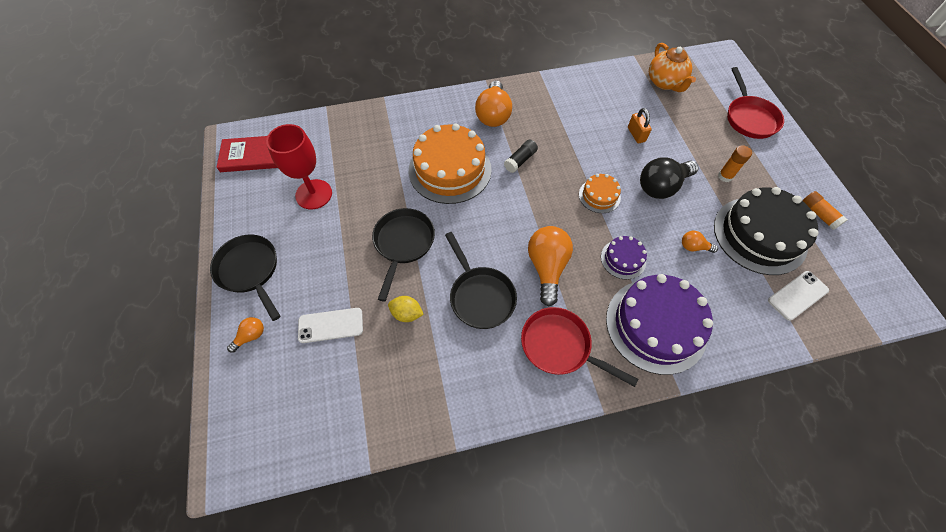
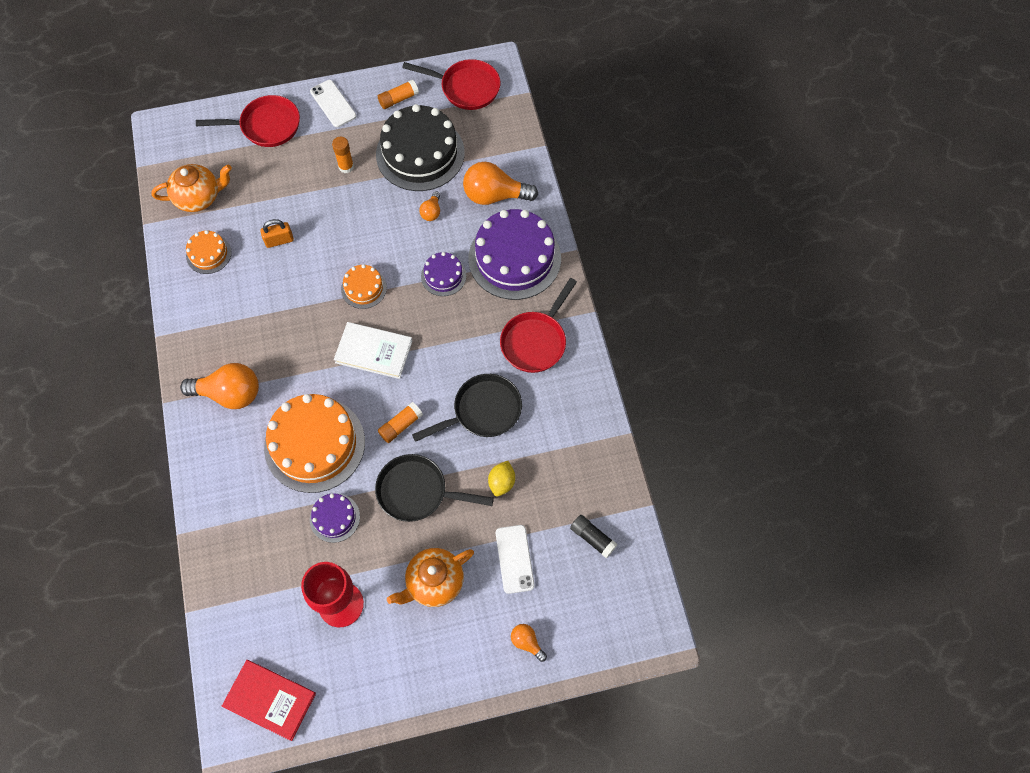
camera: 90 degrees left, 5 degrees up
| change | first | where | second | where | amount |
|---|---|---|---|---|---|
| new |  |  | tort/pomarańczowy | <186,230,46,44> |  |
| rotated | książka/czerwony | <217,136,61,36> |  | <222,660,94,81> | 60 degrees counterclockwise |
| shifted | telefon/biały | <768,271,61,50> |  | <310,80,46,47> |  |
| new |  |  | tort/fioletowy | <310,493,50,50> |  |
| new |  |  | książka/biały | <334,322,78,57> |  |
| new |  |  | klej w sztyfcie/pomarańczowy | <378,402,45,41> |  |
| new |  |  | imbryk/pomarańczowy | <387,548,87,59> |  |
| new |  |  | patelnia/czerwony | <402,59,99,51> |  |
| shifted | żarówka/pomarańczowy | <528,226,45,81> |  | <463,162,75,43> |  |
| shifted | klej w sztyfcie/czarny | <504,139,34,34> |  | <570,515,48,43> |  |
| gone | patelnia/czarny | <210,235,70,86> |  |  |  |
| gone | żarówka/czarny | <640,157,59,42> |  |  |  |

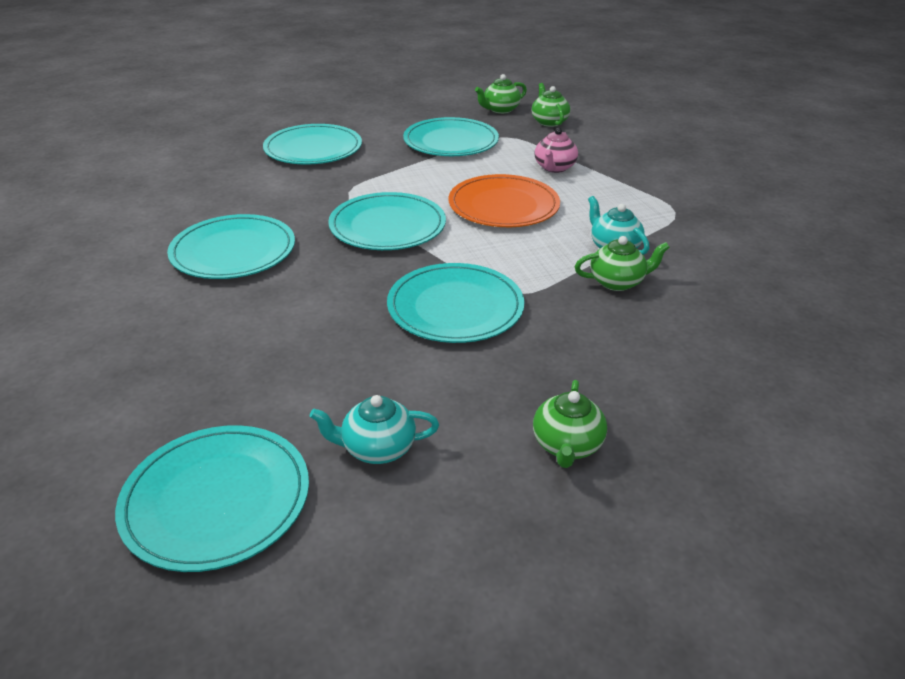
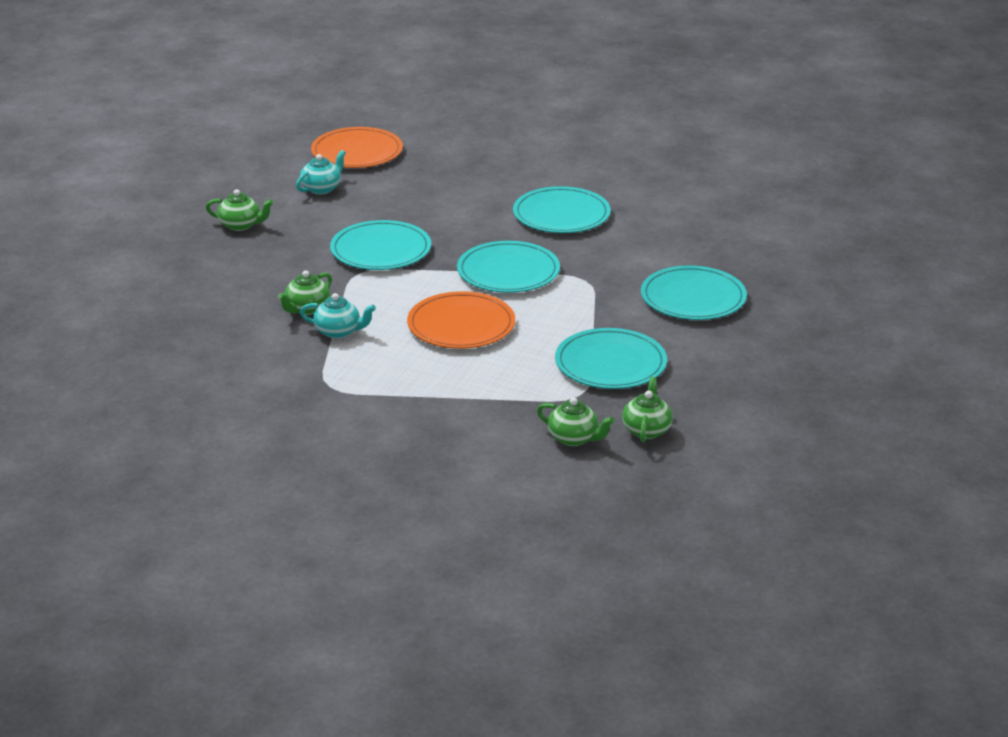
camera: 135 degrees right, 5 degrees down
| change | first | where | second | where | amount |
|---|---|---|---|---|---|
| rotated | imbryk/zielony | <533,380,74,88> |  | <206,189,67,42> | 135 degrees clockwise |
| repainted | talerz/turkusowy | <115,425,194,147> | talerz/pomarańczowy | <311,127,92,41> |  |
| gone | imbryk/różowy | <534,128,44,45> |  |  |  |

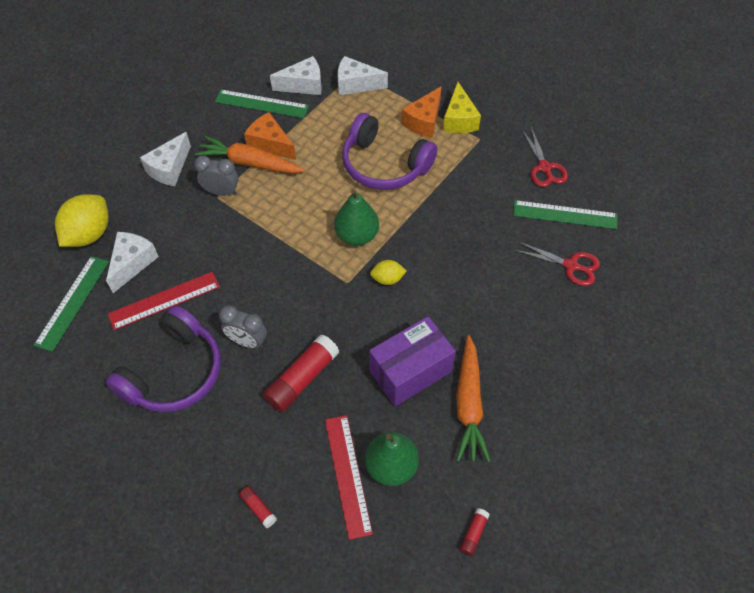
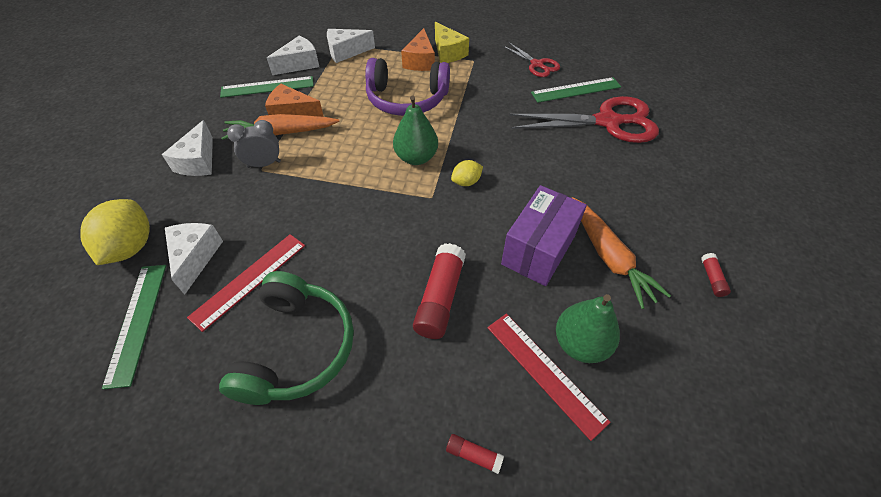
camera: 25 degrees left, 5 degrees down
| change | first | where | second | where | amount |
|---|---|---|---|---|---|
| repainted | słuchawki/fioletowy | <106,306,115,107> | słuchawki/zielony | <219,271,135,134> |  |
| scaled | nożyczki/czerwony | <514,241,86,45> |  | <509,96,150,47> | x1.87 |
| shifted | klej w sztyfcie/czerwony | <459,508,31,48> |  | <701,253,30,44> |  |
| gone | budzik/szary | <219,305,48,43> |  |  |  |

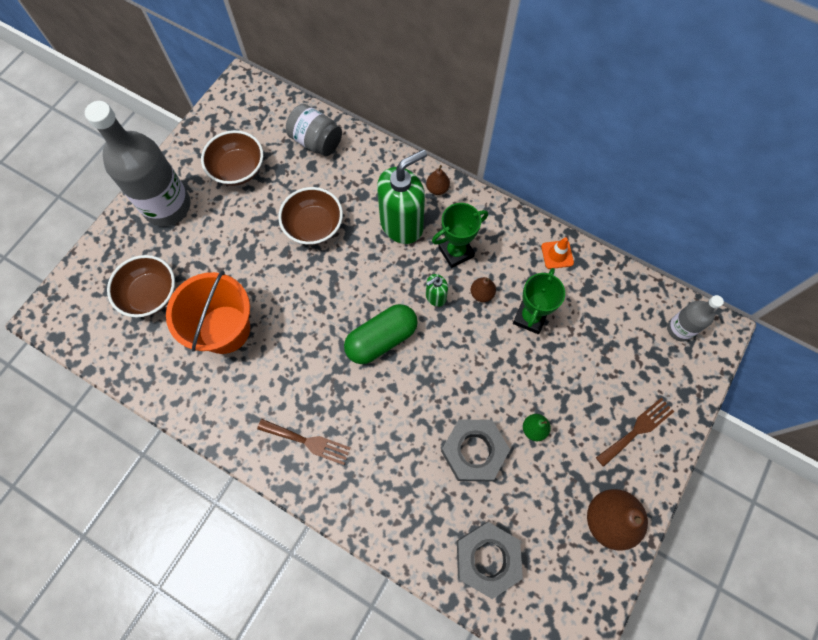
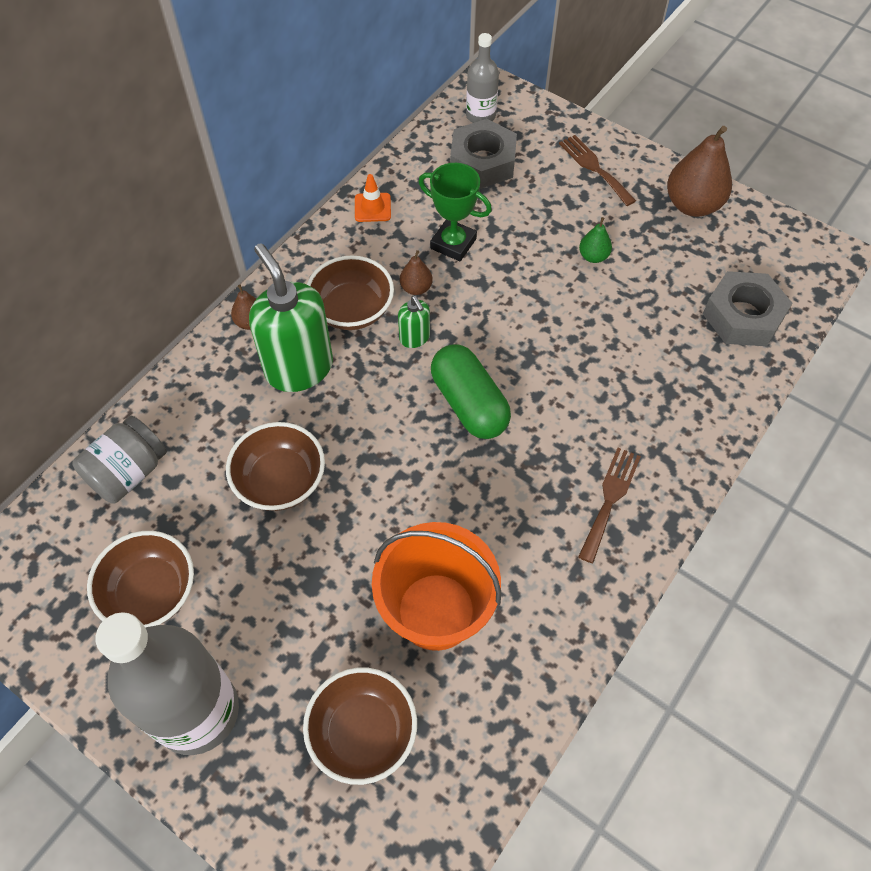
camera: 85 degrees left, 10 degrees down
| change | first | where | second | where | amount |
|---|---|---|---|---|---|
| swapped | puchar/zielony | <432,203,56,65> | miska/brązowy | <307,255,87,75> |  |
| shifted | nakrętka/szary | <441,419,69,63> |  | <450,119,67,70> |  |

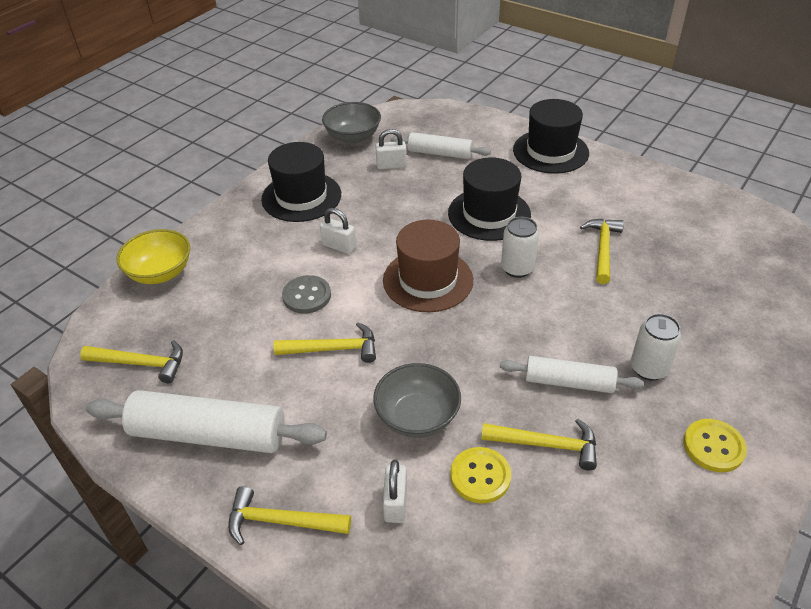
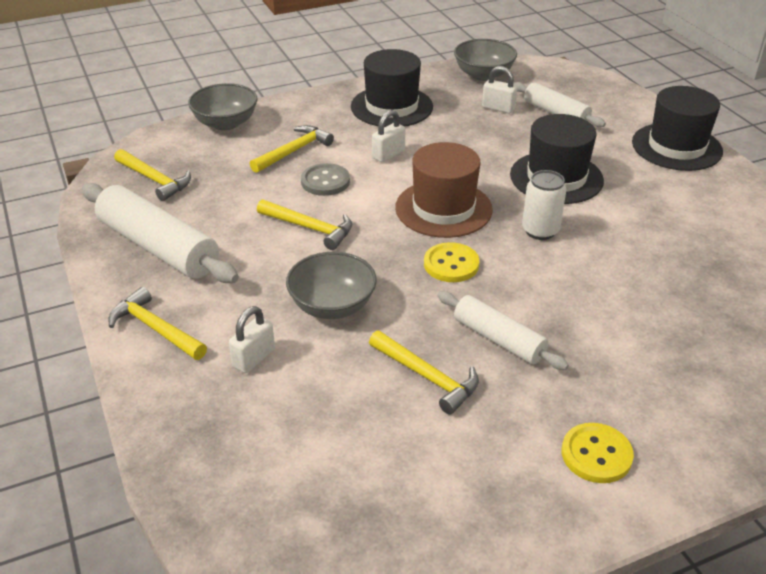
camera: 30 degrees right, 5 degrees down
| change | first | where | second | where | amount |
|---|---|---|---|---|---|
| repainted | miska/żółty | <116,229,74,55> | miska/szary | <188,83,70,48> |  |
| shifted | młotek/żółty | <580,219,44,65> |  | <250,125,84,48> |  |
| rotated | kłódka/biały | <320,208,36,46> |  | <372,110,33,52> | 75 degrees clockwise |
| shifted | guzik/żółty | <450,447,61,57> |  | <424,242,55,40> |  |
| gone | puszka/biały | <631,314,50,67> |  |  |  |

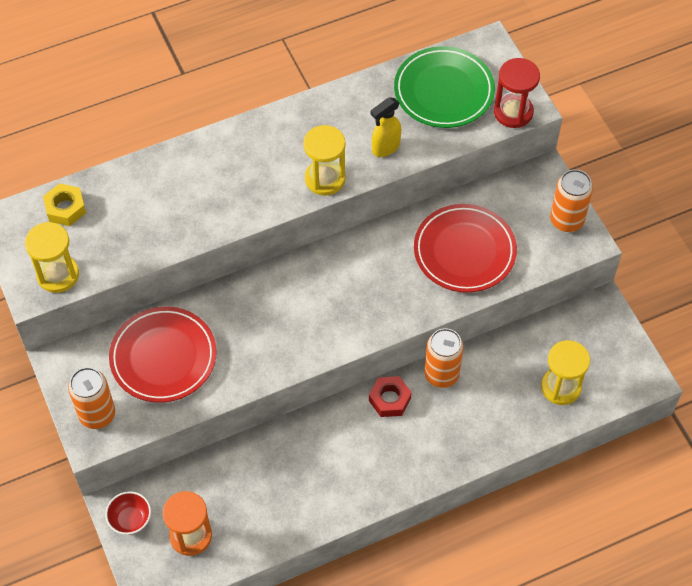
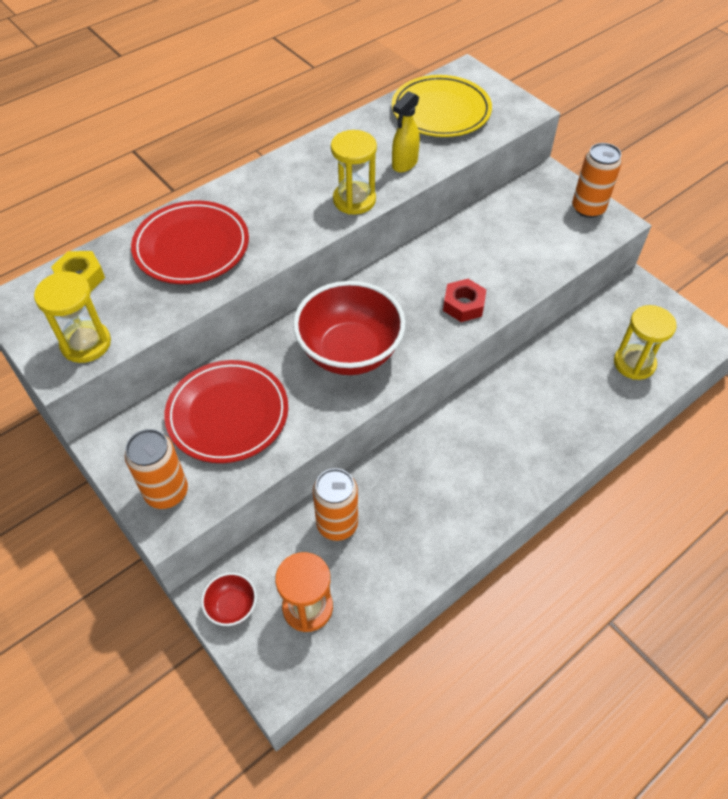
camera: 15 degrees left, 5 degrees down
| change | first | where | second | where | amount |
|---|---|---|---|---|---|
| shifted | talerz/czerwony | <414,204,103,89> |  | <131,201,118,83> |  |
| new |  |  | miska/czerwony | <293,281,113,94> |  |
| shifted | puszka/pomarańczowy | <424,328,40,60> |  | <313,468,45,73> |  |
| repainted | talerz/zielony | <394,46,101,82> | talerz/żółty | <392,75,100,62> |  |
| shifted | nakrętka/czerwony | <369,376,43,41> |  | <443,279,43,43> |  |
| gone | klepsydra/czerwony | <494,58,46,70> |  |  |  |

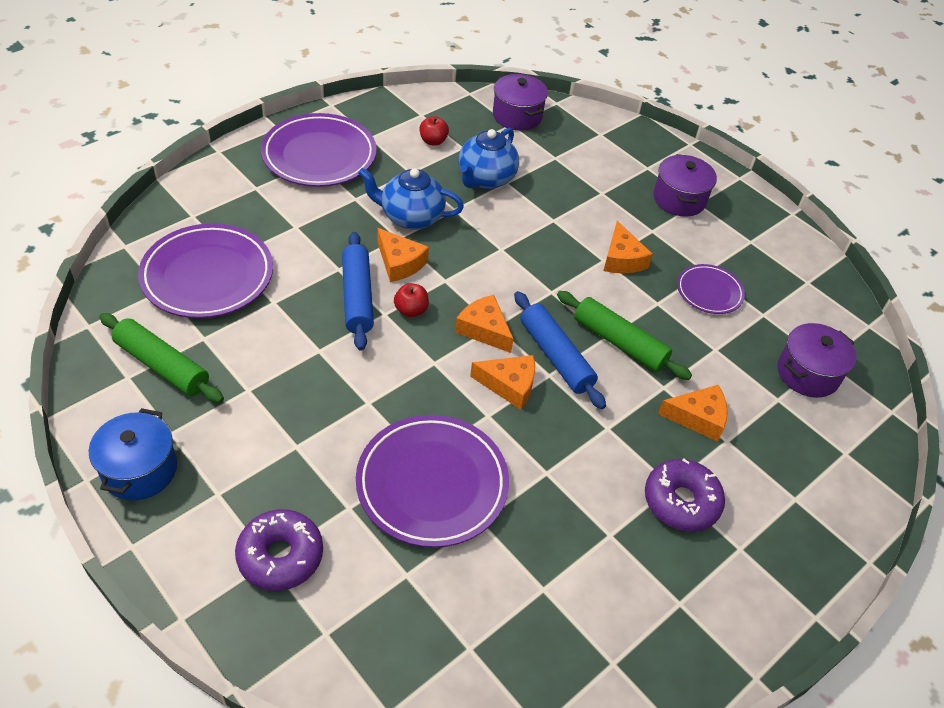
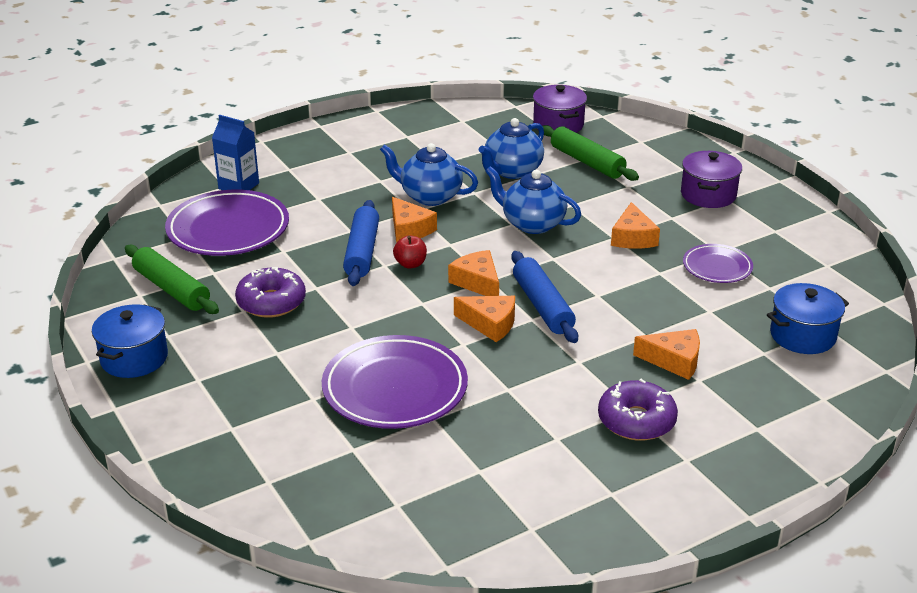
camera: 15 degrees right, 15 degrees down
| change | first | where | second | where | amount |
|---|---|---|---|---|---|
| new |  |  | karton mleka/niebieski | <212,115,47,75> |  |
| shifted | donut/fioletowy | <235,509,88,82> |  | <235,267,71,51> |  |
| new |  |  | imbryk/niebieski | <485,166,96,68> |  |
| shifted | wałek do ciasta/zielony | <557,291,135,89> |  | <543,125,96,56> |  |
| repainted | garnek/fioletowy | <778,323,79,75> | garnek/niebieski | <767,283,82,71> |  |
| gone | talerz/fioletowy | <261,113,116,74> |  |  |  |
| gone | jabłko/czerwony | <420,116,29,30> |  |  |  |

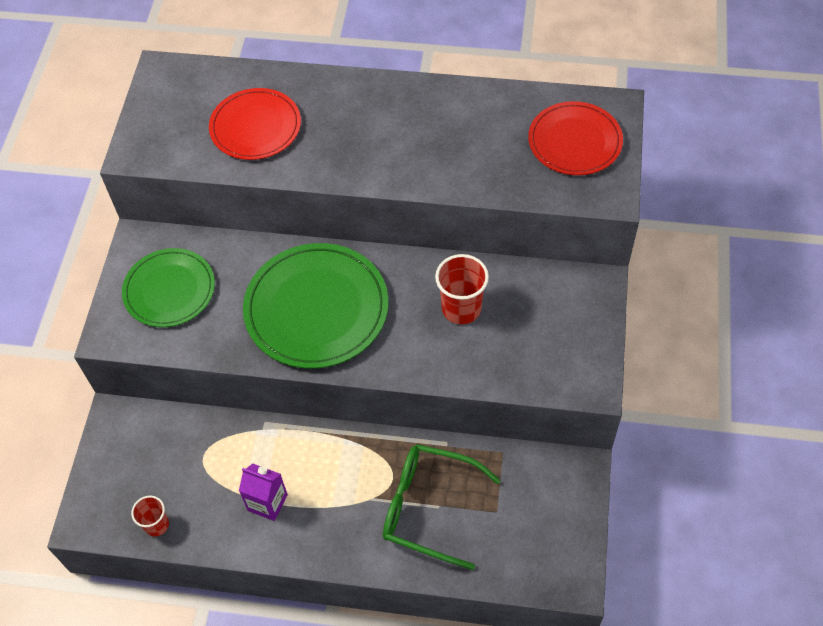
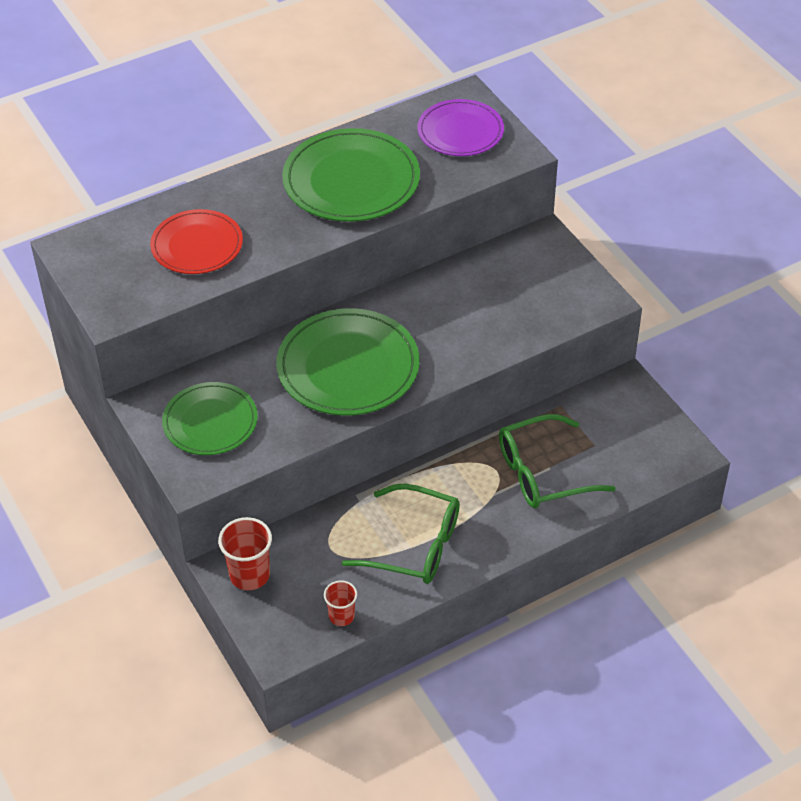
camera: 40 degrees left, 10 degrees down
| change | first | where | second | where | amount |
|---|---|---|---|---|---|
| shifted | szklanka/czerwony | <435,254,54,70> |  | <218,517,54,73> |  |
| new |  |  | talerz/zielony | <282,128,138,94> |  |
| swapped | karton mleka/fioletowy | <239,464,49,57> | okulary/zielony | <342,484,118,100> |  |
| repainted | talerz/czerwony | <528,101,95,74> | talerz/fioletowy | <417,99,87,57> |  |

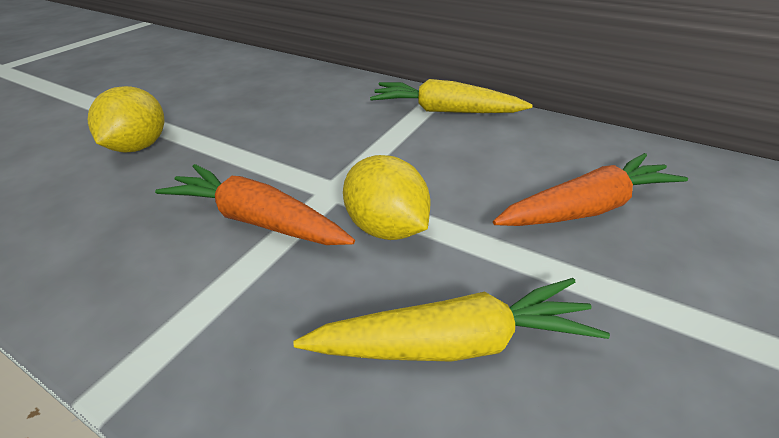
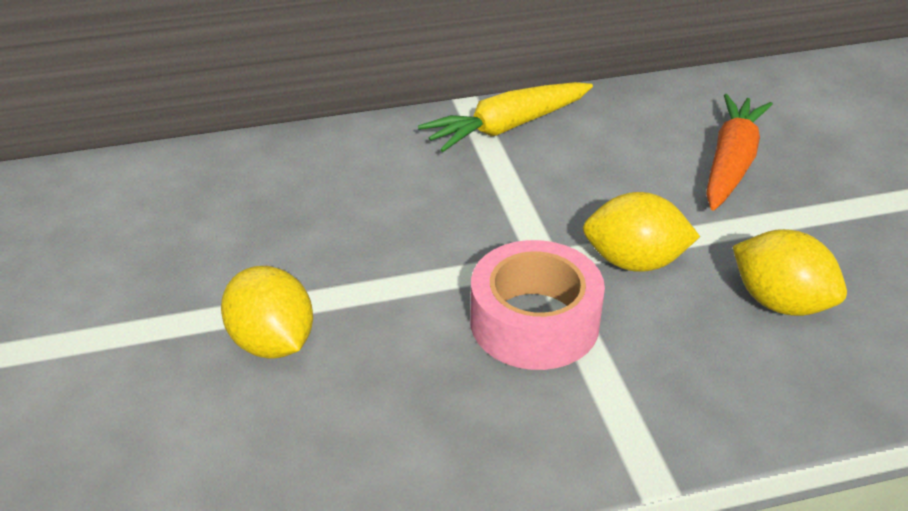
camera: 45 degrees left, 0 degrees up
| change | first | where | second | where | amount |
|---|---|---|---|---|---|
| swapped | marchewka/pomarańczowy | <155,164,200,81> | taśma klejąca/różowy | <470,240,135,130> |  |
| swapped | marchewka/żółty | <293,278,317,84> | cytryna/żółty | <733,229,114,87> |  |

